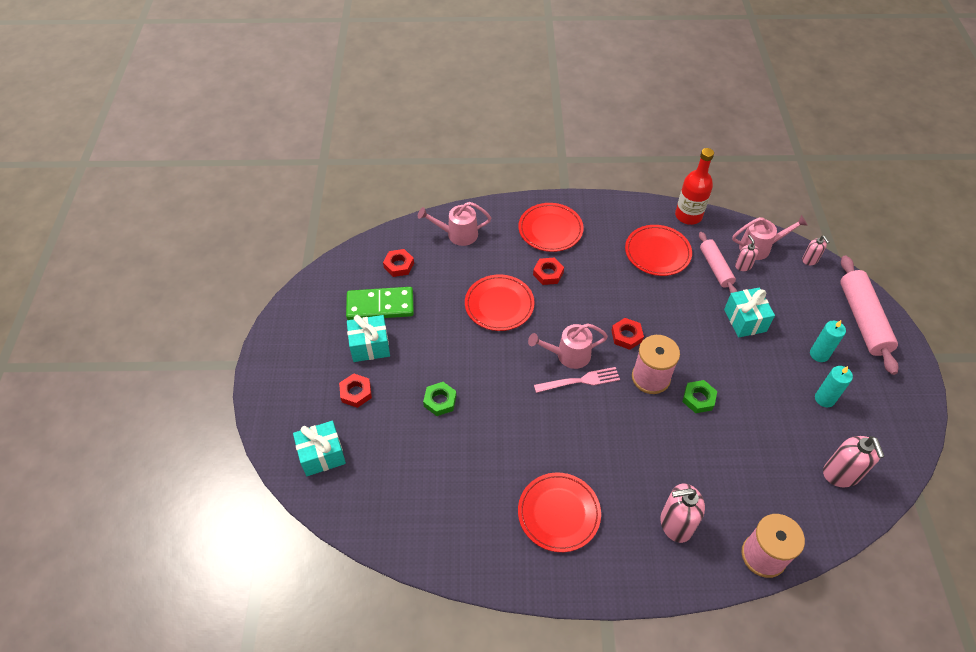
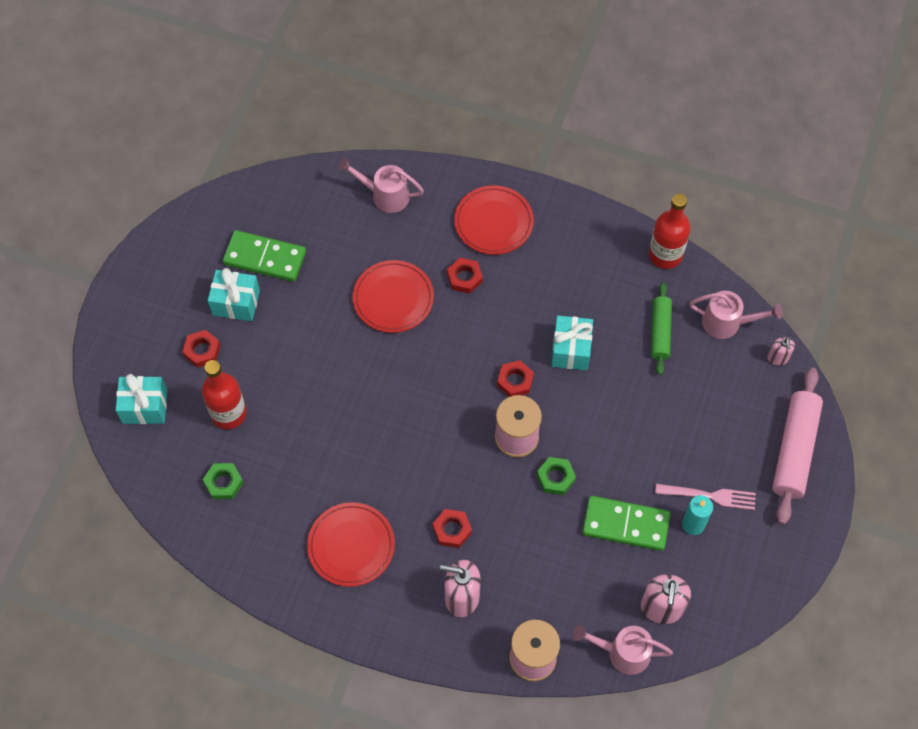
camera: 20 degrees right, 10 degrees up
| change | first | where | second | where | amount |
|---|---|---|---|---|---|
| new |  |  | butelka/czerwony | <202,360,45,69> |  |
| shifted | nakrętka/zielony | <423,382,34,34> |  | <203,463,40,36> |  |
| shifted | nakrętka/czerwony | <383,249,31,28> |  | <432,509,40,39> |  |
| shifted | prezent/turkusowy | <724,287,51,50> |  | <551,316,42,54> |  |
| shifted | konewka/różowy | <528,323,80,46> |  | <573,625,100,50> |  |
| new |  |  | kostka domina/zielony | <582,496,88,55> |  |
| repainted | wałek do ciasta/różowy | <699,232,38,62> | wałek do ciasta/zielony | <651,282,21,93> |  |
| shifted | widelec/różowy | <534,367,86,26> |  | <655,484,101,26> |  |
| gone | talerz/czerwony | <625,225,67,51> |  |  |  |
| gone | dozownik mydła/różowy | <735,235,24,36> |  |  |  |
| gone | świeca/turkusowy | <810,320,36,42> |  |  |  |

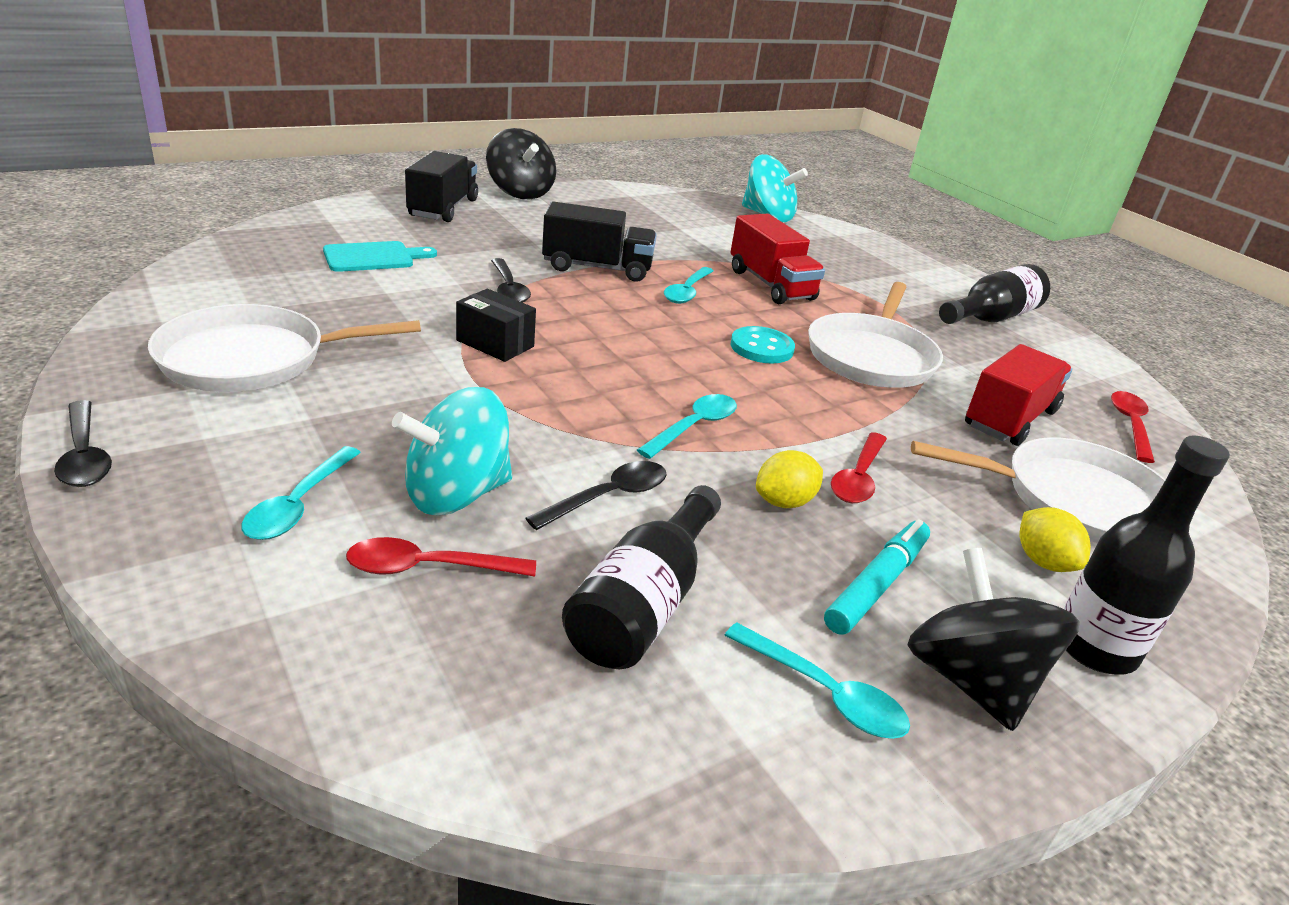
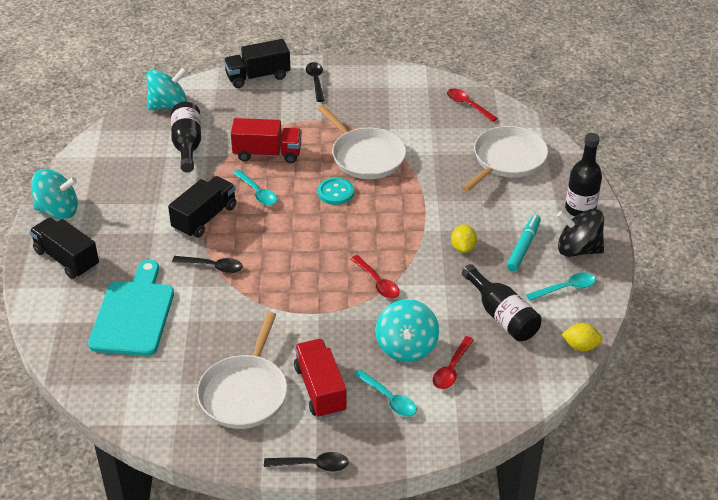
camera: 55 degrees left, 10 degrees up
| change | first | where | second | where | amount |
|---|---|---|---|---|---|
| repainted | bączek/czarny | <486,128,70,71> | bączek/turkusowy | <31,169,47,50> |  |
| scaled | deska do krojenia/turkusowy | <323,241,114,31> |  | <88,260,86,96> | x1.72 |
| shifted | butelka/czarny | <939,264,111,60> |  | <171,102,30,71> |  |
| new |  |  | ciężarówka/czarny | <224,39,67,49> |  |
| shifted | ciężarówka/czerwony | <965,344,107,102> |  | <294,339,53,79> |  |
| shifted | łyżka/czarny | <526,461,141,69> |  | <306,62,18,40> |  |
| shifted | łyżka/czerwony | <831,432,56,71> |  | <351,255,49,43> |  |
| rotated | flamaster/turkusowy | <824,519,106,116> |  | <507,215,34,57> | 45 degrees clockwise |
| shifted | cytryna/żółty | <1019,507,72,65> |  | <561,323,42,28> |  |
| gone | pudełko/czarny | <456,289,80,73> |  |  |  |
| gone | łyżka/turkusowy | <637,394,100,65> |  |  |  |

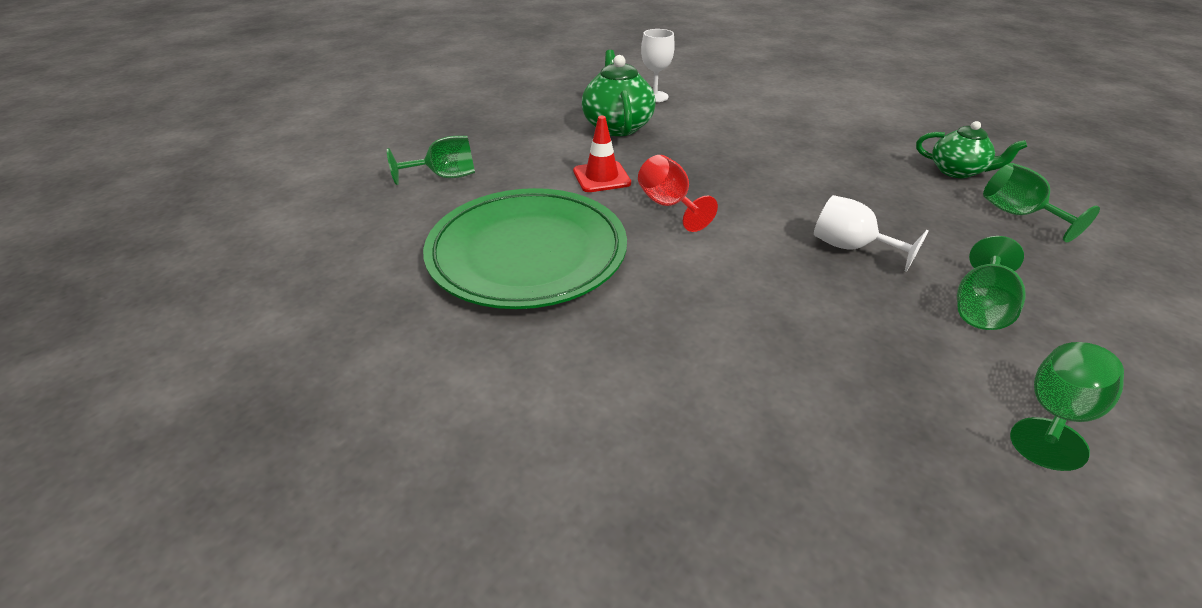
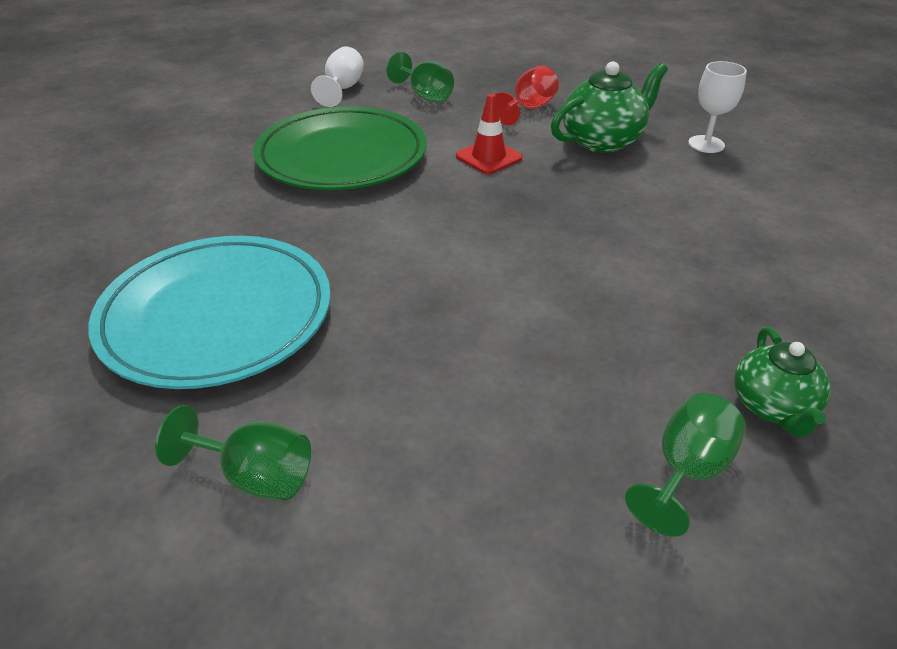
camera: 65 degrees right, 0 degrees up
| change | first | where | second | where | amount |
|---|---|---|---|---|---|
| new |  |  | talerz/turkusowy | <88,236,243,153> |  |
| shifted | kielich/biały | <814,195,114,77> |  | <311,46,53,61> |  |
| shifted | kielich/czerwony | <638,155,80,77> |  | <495,66,64,60> |  |
| gone | kielich/zielony | <957,236,69,94> |  |  |  |

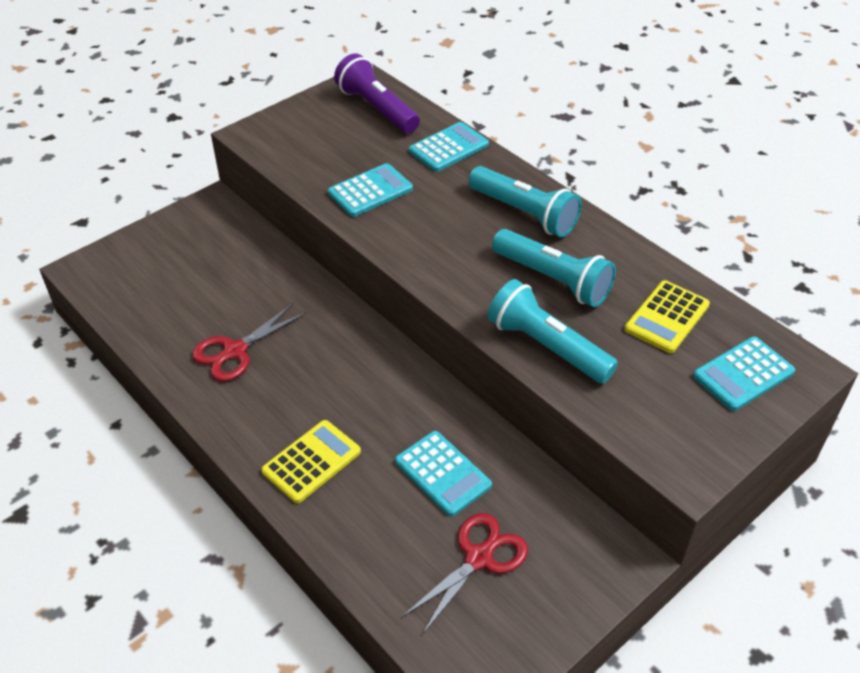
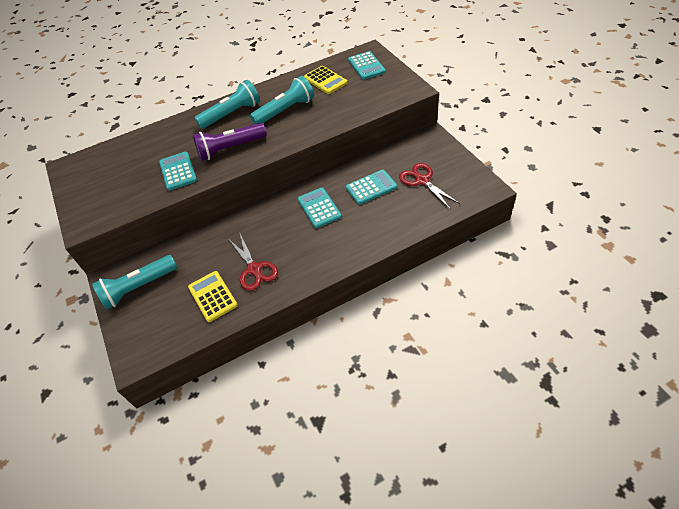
camera: 70 degrees left, 5 degrees up
| change | first | where | second | where | amount |
|---|---|---|---|---|---|
| shifted | latarka/turkusowy | <487,279,131,105> |  | <92,255,85,55> |  |
| shifted | kalkulator/żółty | <261,420,100,83> |  | <188,271,50,51> |  |
| shifted | latarka/fioletowy | <334,53,86,81> |  | <193,123,74,38> |  |
| shifted | kalkulator/turkusowy | <409,122,80,50> |  | <298,188,44,40> |  |

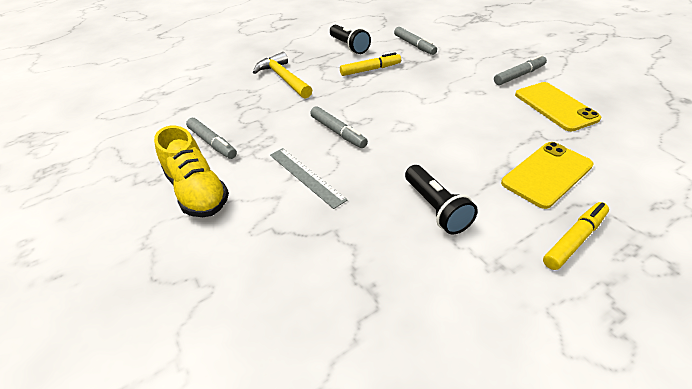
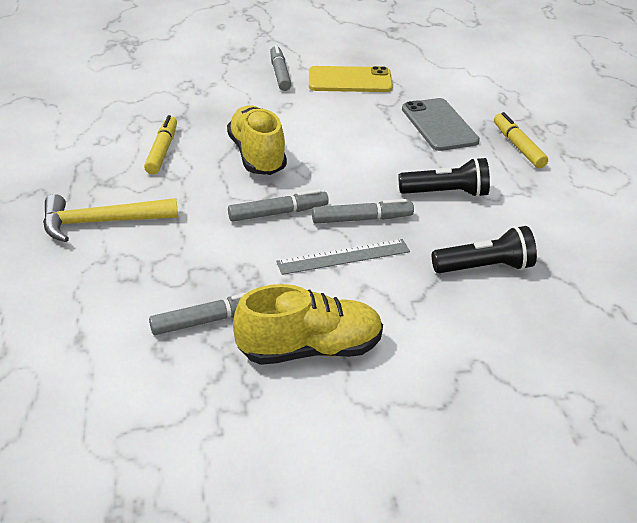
camera: 70 degrees left, 5 degrees down
| change | first | where | second | where | amount |
|---|---|---|---|---|---|
| new |  |  | but/żółty | <227,105,60,70> |  |
| shifted | flamaster/szary | <394,27,43,28> |  | <312,199,102,24> |  |
| repainted | telefon/żółty | <501,142,93,67> | telefon/szary | <402,98,78,53> |  |
| shifted | latarka/czarny | <330,25,41,29> |  | <432,226,105,47> |  |

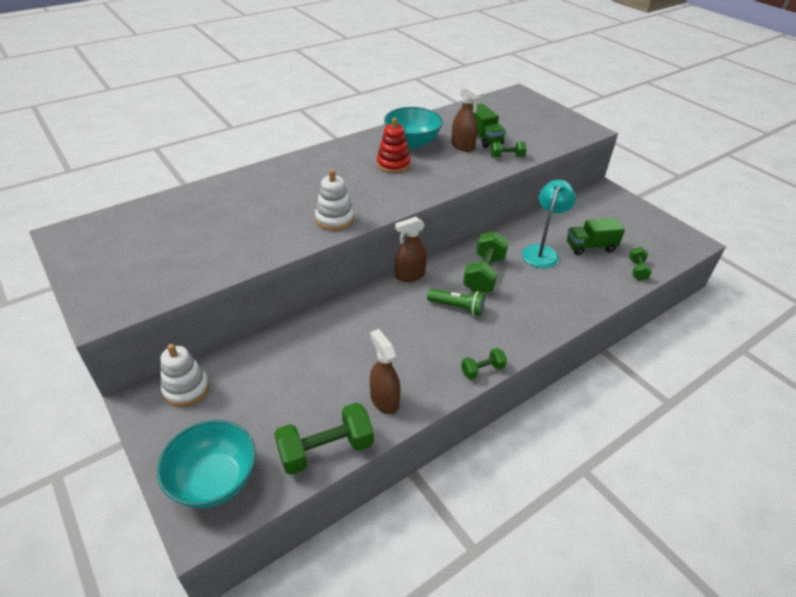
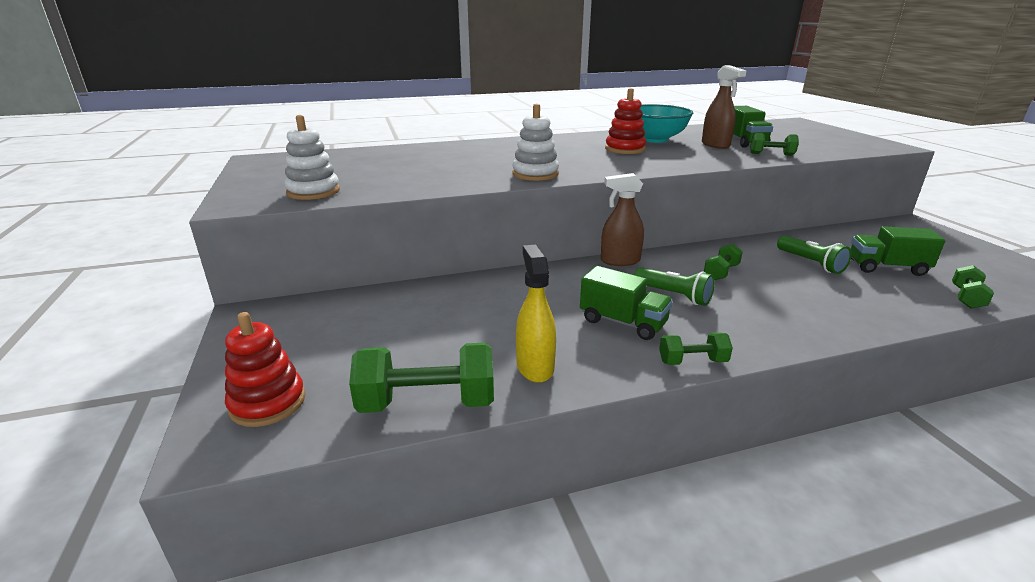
camera: 20 degrees right, 15 degrees down
| change | first | where | second | where | amount |
|---|---|---|---|---|---|
| swapped | miska/turkusowy | <157,420,99,88> | zabawka nakładanka/czerwony | <225,312,80,115> |  |
| shifted | zabawka nakładanka/biały | <160,344,49,63> |  | <284,115,56,85> |  |
| repainted | spryskiwacz/brązowy | <370,329,31,85> | spryskiwacz/żółty | <516,245,40,138> |  |
| new |  |  | ciężarówka/zielony | <580,266,93,74> |  |
| scaled | hantel/zielony | <463,231,46,62> |  | <704,244,39,36> | x0.54 |
| swapped | lampka/turkusowy | <522,180,54,88> | latarka/zielony | <777,235,75,39> |  |

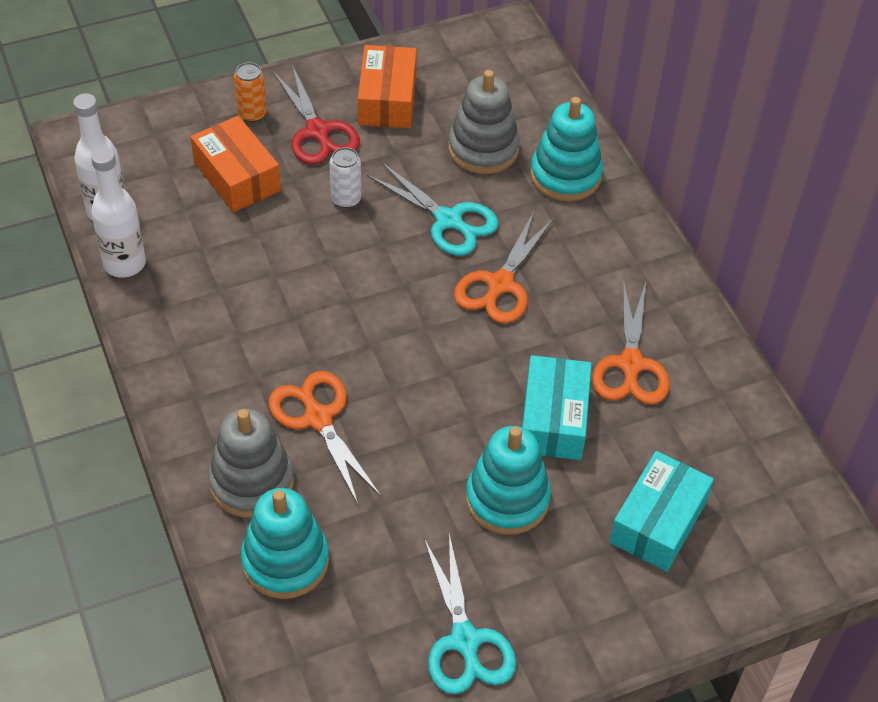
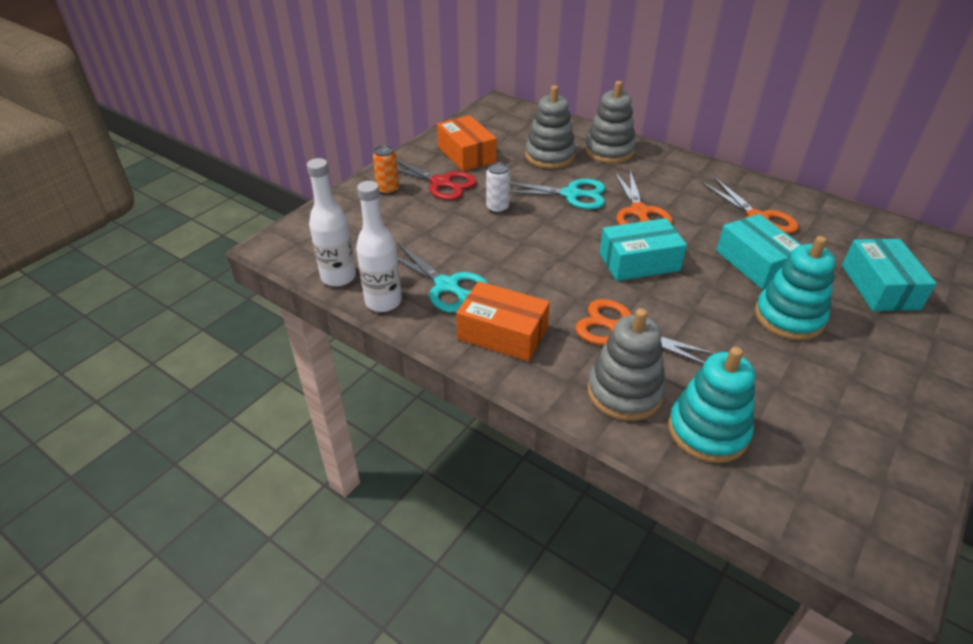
camera: 30 degrees left, 10 degrees down
| change | first | where | second | where | amount |
|---|---|---|---|---|---|
| shifted | nożyczki/turkusowy | <424,534,92,160> |  | <397,243,91,70> |  |
| shifted | pudełko/pomarańczowy | <191,116,90,96> |  | <456,281,94,81> |  |
| repainted | zabawka nakładanka/turkusowy | <530,97,73,104> | zabawka nakładanka/szary | <585,81,51,82> |  |
| new |  |  | pudełko/turkusowy | <599,218,88,63> |  |

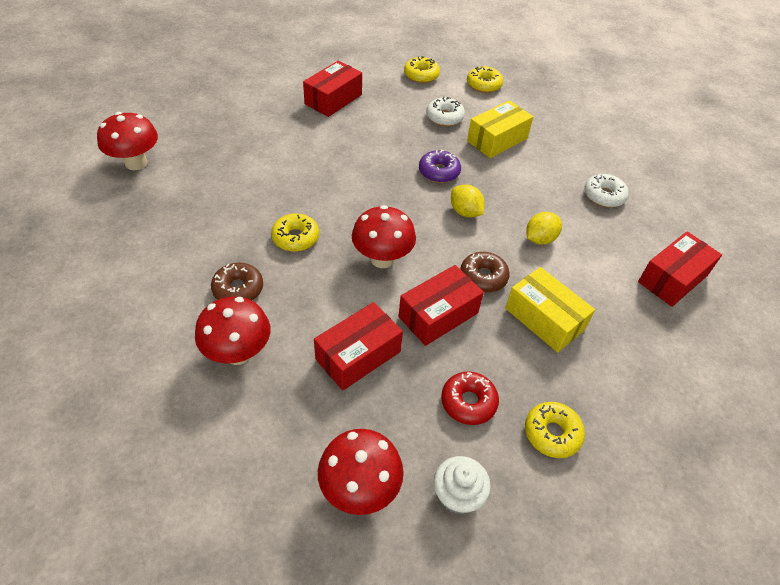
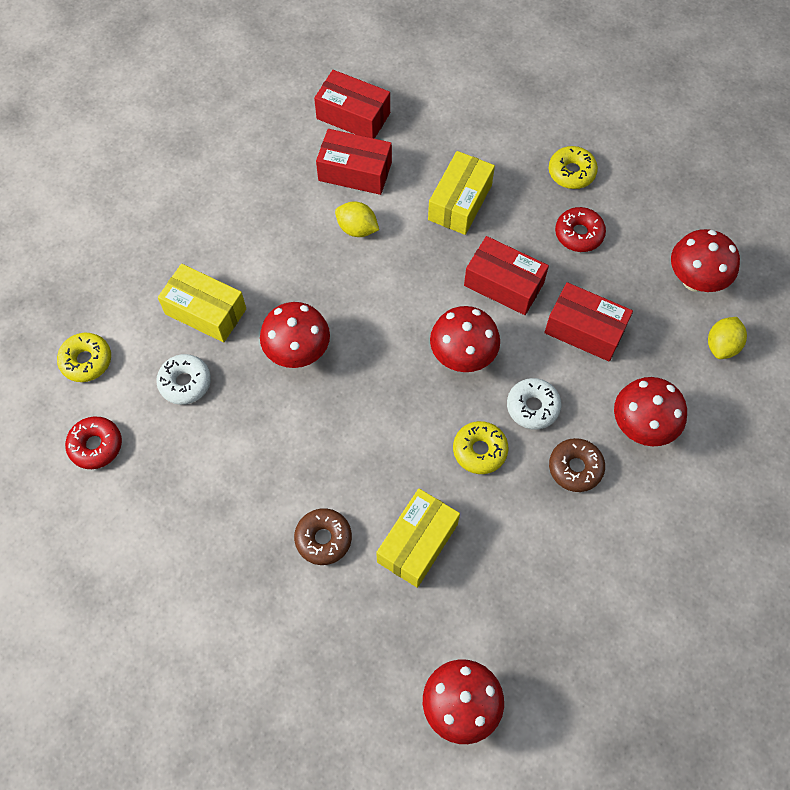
camera: 110 degrees left, 15 degrees up
| change | first | where | second | where | amount |
|---|---|---|---|---|---|
| repainted | donut/żółty | <404,56,36,27> | donut/czerwony | <65,417,57,52> |  |
| swapped | donut/fioletowy | <419,150,42,33> | grzyb/czerwony | <260,302,70,66> |  |
| shifted | donut/brązowy | <460,252,50,40> |  | <294,508,58,57> |  |
| shifted | pudełko/czerwony | <303,60,59,57> |  | <316,129,76,66> |  |
| new |  |  | pudełko/żółty | <376,489,84,99> |  |
| shifted | donut/biały | <584,174,45,33> |  | <507,378,54,52> |  |
| shifted | cytryna/żółty | <451,184,34,34> |  | <708,317,39,42> |  |
| gone | muffinka/biały | <434,456,57,58> |  |  |  |

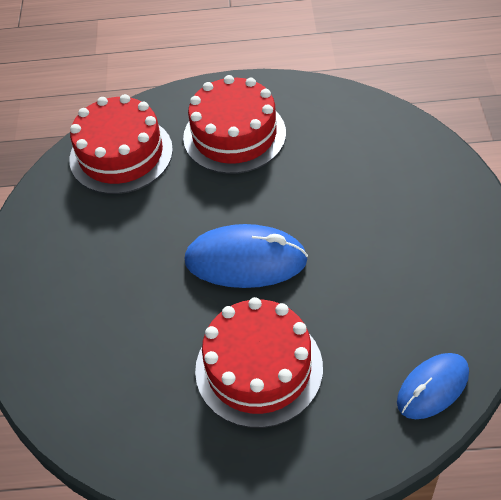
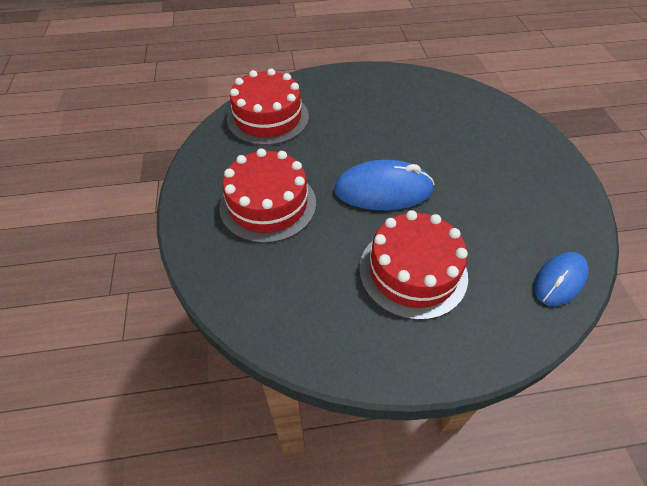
camera: 10 degrees left, 0 degrees up
| change | first | where | second | where | amount |
|---|---|---|---|---|---|
| shifted | tort/czerwony | <183,75,103,99> |  | <219,148,97,95> |  |

